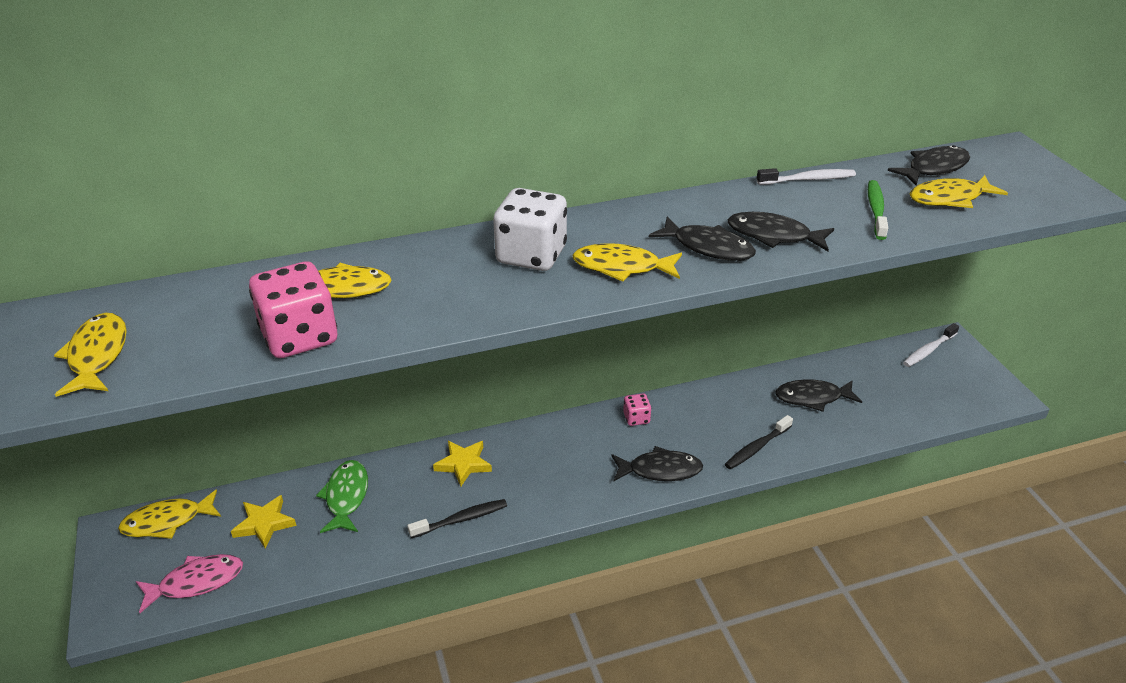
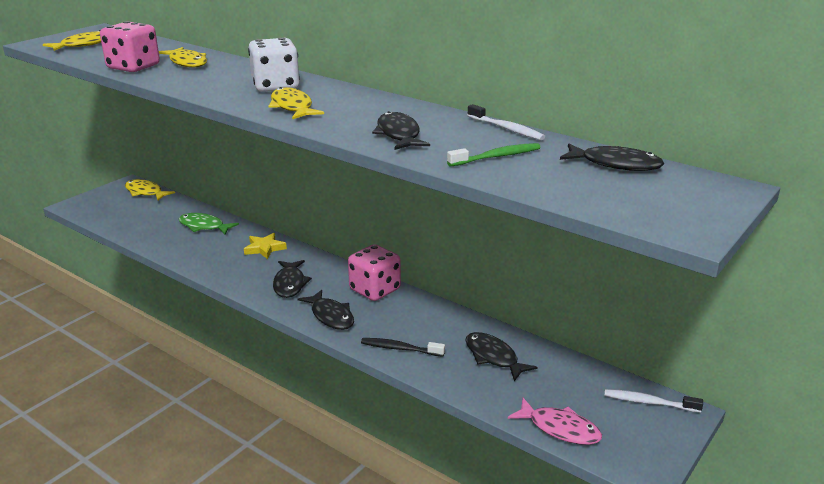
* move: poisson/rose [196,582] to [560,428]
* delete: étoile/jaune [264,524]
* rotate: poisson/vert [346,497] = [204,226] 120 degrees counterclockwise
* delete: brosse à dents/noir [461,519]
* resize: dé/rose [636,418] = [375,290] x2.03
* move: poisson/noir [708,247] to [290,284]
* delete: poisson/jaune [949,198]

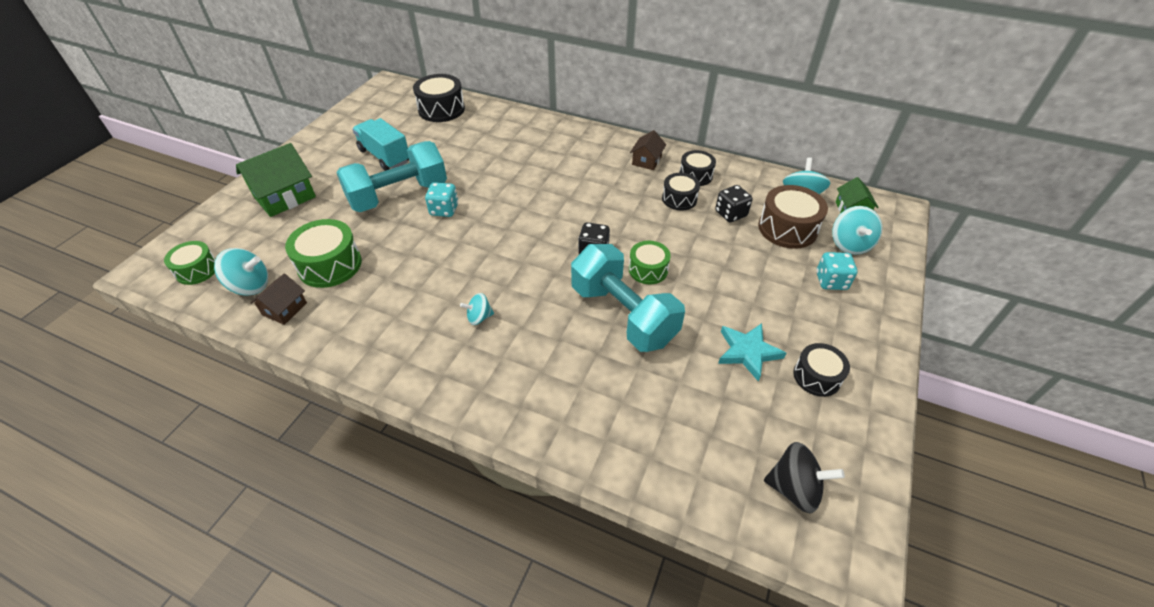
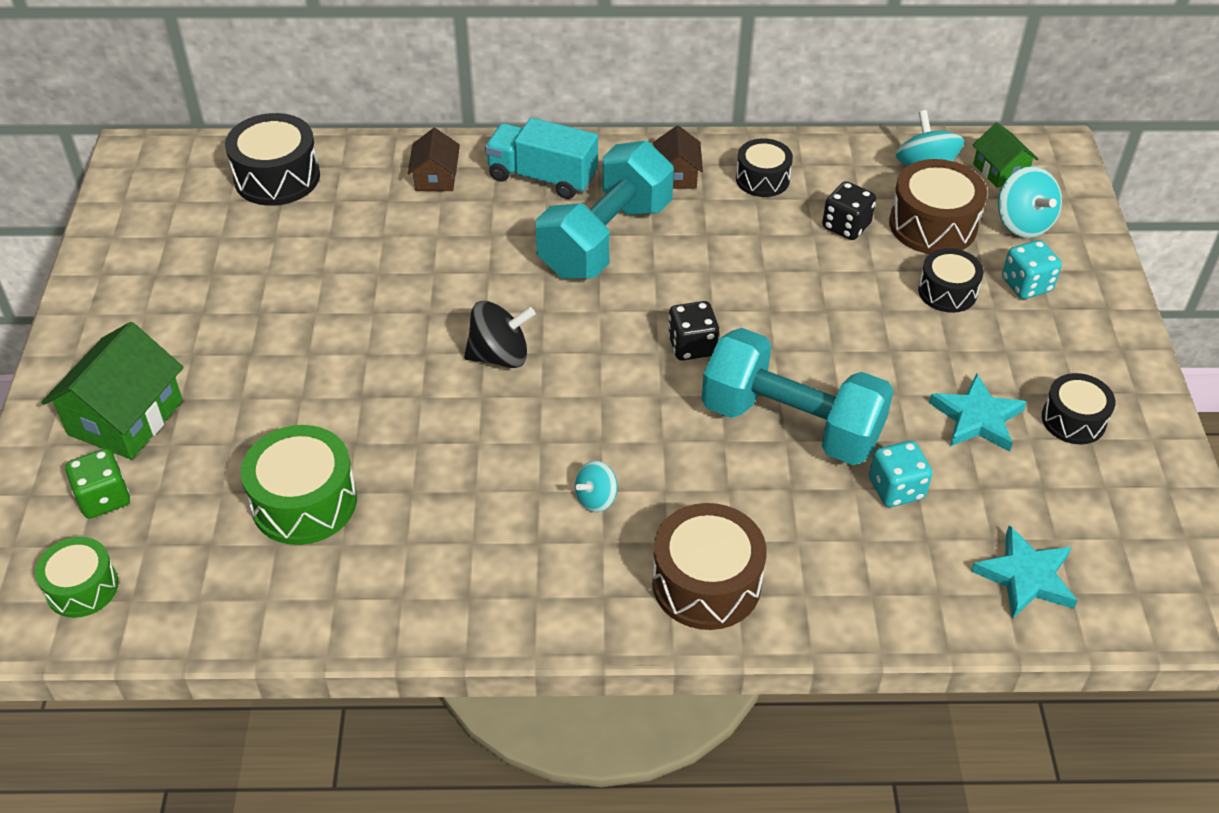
* delete: toupie/turquoise [250,286]
* move: maison/marron [284,309] to [436,177]
* move: haltère/turquoise [398,195] to [605,239]
* move: camion/turquoise [385,156] to [542,177]
* move: dé/turquoise [444,210] to [896,489]
* delete: tambour/vert [648,270]
* move: tambour/noir [679,199] to [947,292]
* move: toupie/noir [794,488] to [500,356]
* insert: dé/vert [104,498]
* insert: tambour/marron [706,583]
* insert: étoile/turquoise [1026,577]

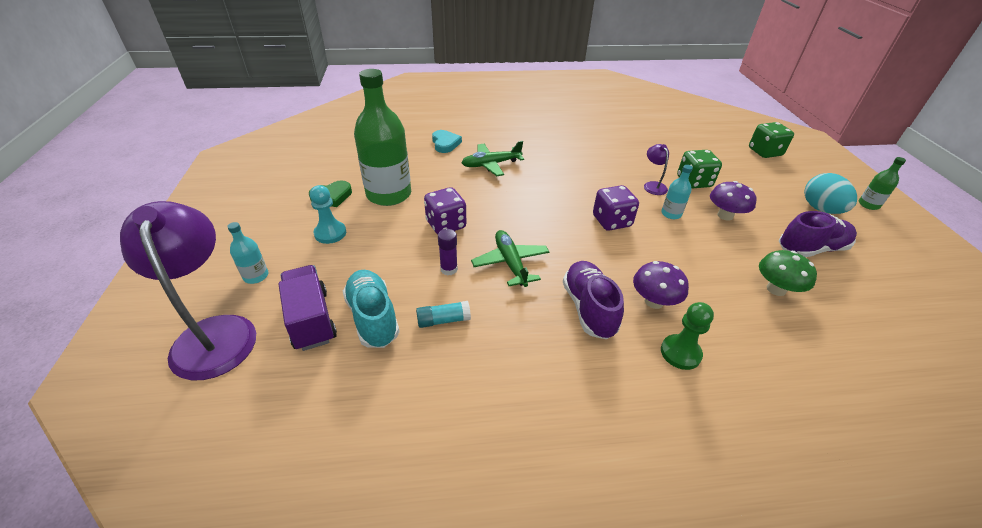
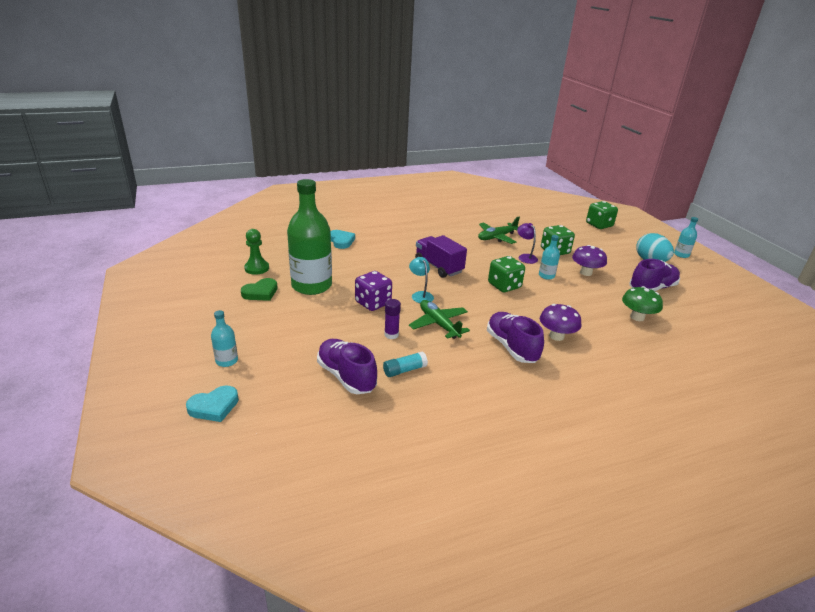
* replace: lampe/violet [214,333] to cœur/turquoise [214,406]
* move: camion/violet [311,320] to [438,267]
* delete: pion/turquoise [330,233]
* recolor: chaussure/turquoise [373,317] to chaussure/violet [346,376]
* move: avion/vert [491,164] to [497,237]
* recolor: dé/violet [611,221] to dé/vert [504,286]
* move: pion/vert [680,353] to [257,268]
* recolor: bouteille/vert [868,205] to bouteille/turquoise [681,255]
* insert: lampe/turquoise [420,295]

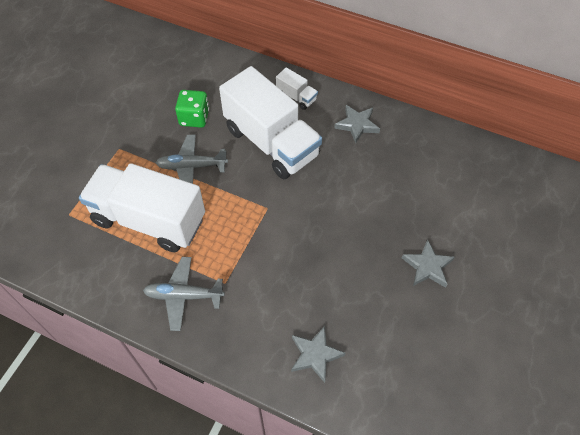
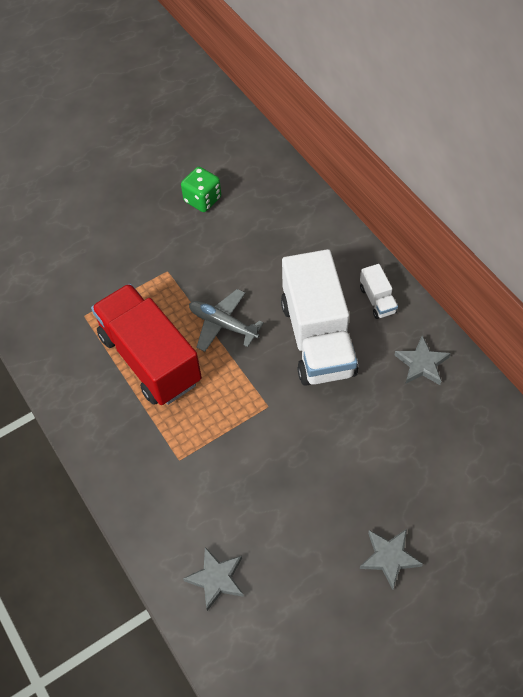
* recolor: camion/blanc [149,220] to camion/rouge [150,359]
* delete: avion/gris [184,296]
* move: dé/vert [194,118] to [202,199]

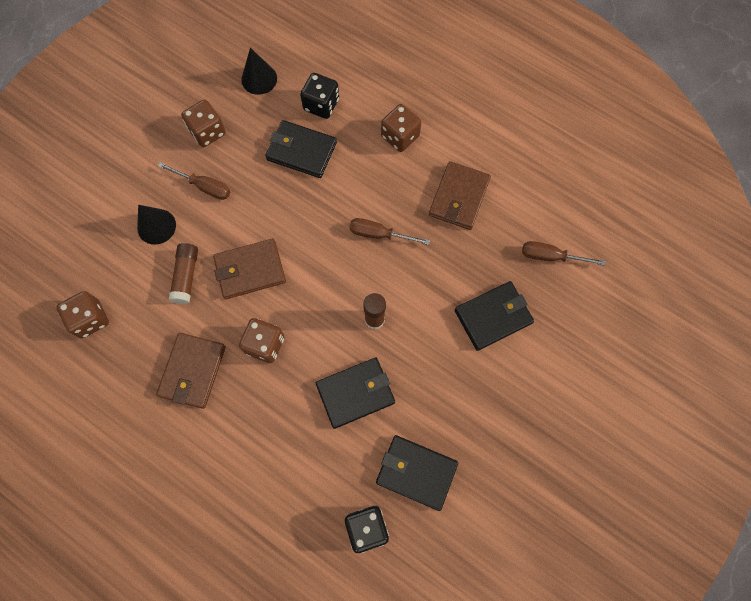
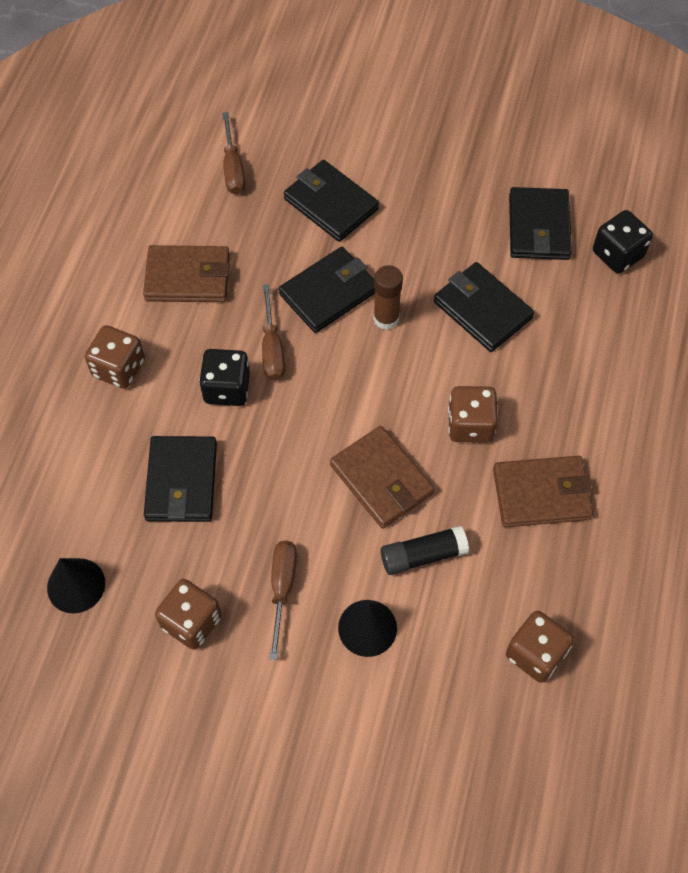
* recolor: bâton de colle/marron [186,276] to bâton de colle/noir [423,555]
* move: dé/noir [321,105] to [227,388]
* insert: portefeuille/noir [329,292]

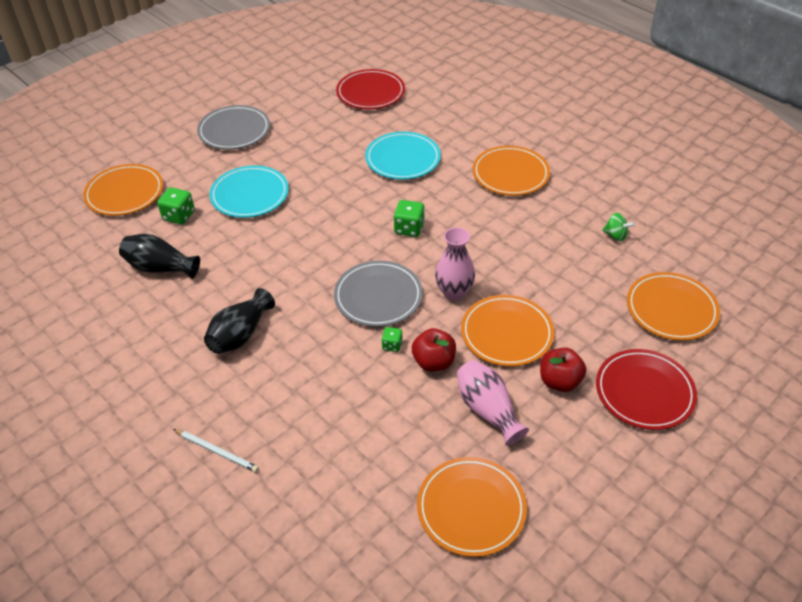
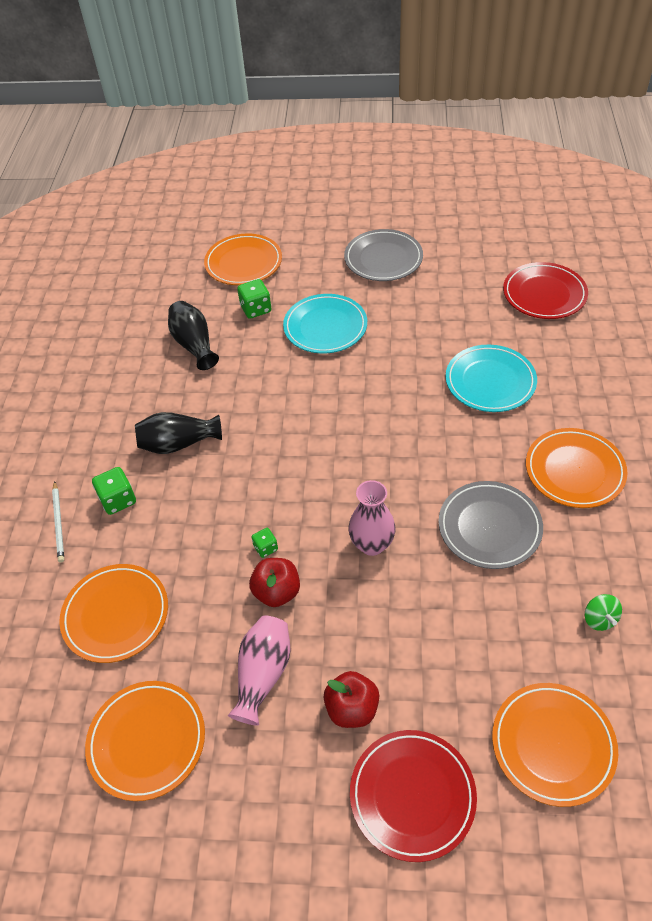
* move: assiette/gris [378,297] to [489,527]
* move: dé/vert [409,228] to [118,500]
* move: assiette/orange [506,333] to [116,615]

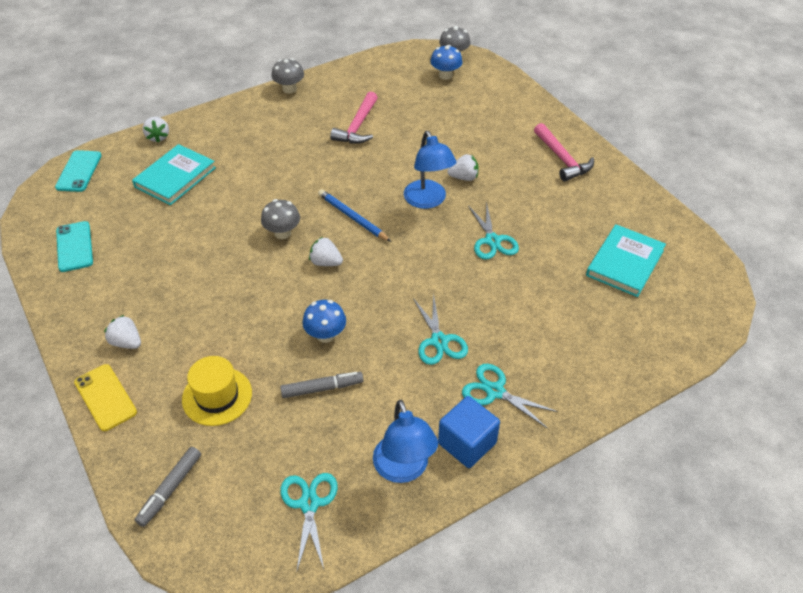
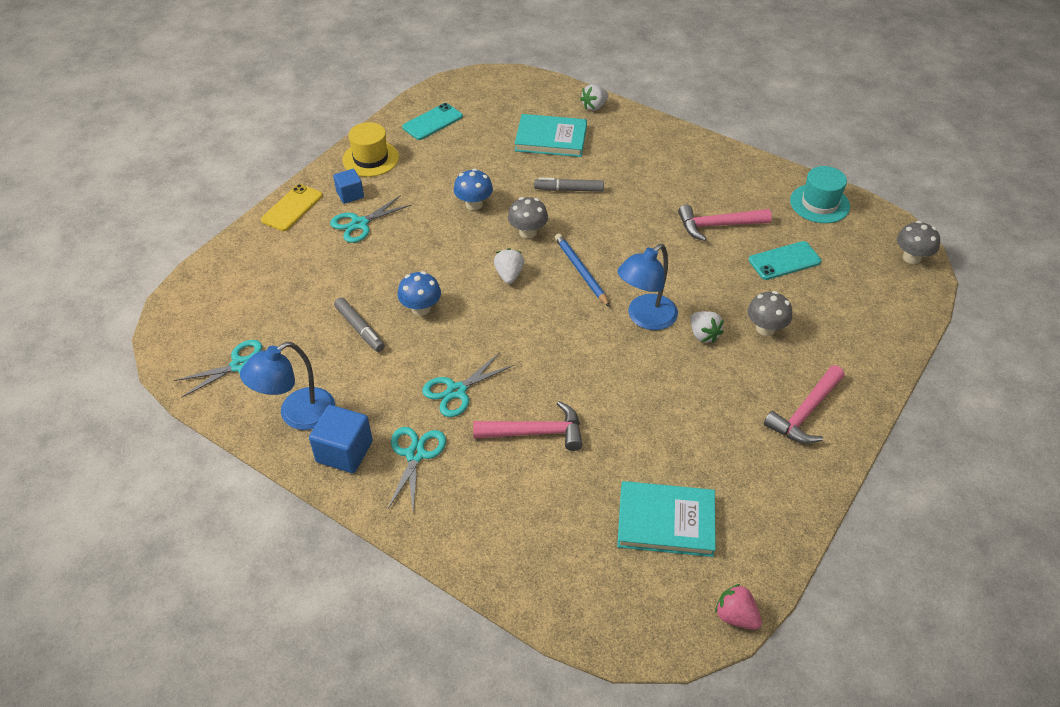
* move: téléphone/turquoise [79,171] to [784,261]
* replace: fraise/blanc [127,342] to cube/bleu [350,195]
* move: feutre/gris [170,489] to [569,189]
* move: chapeau/jaune [217,396] to [370,159]
* move: champignon/gris [289,89] to [765,328]
* rotate: crayon/bleu [353,217] = [581,271] 45 degrees counterclockwise
* move: champignon/bleu [445,75] to [474,204]
* move: ciseaux/turquoise [492,241] to [359,224]
* insert: marteau/rose [535,432]
* insert: fraise/rose [735,616]
* insert: chapeau/turquoise [819,203]

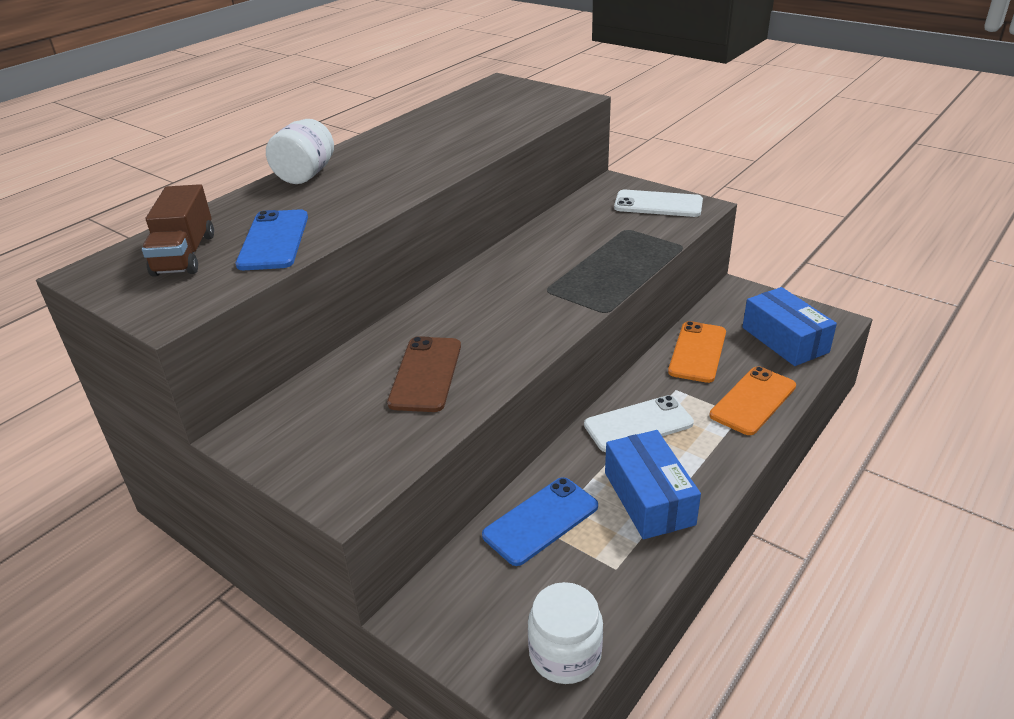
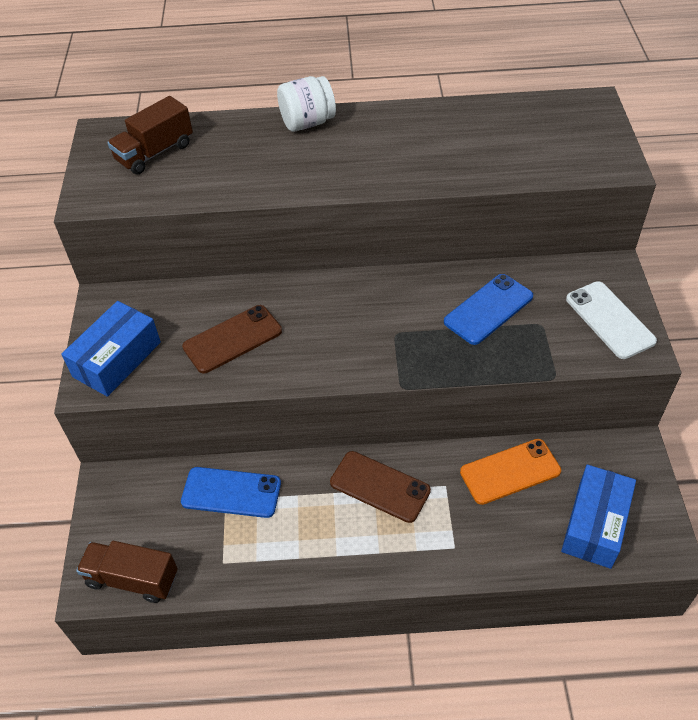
* move: téléphone/bleu [274,240] to [488,309]
* replace: bocal/blanc [565,654] to camion/marron [132,579]
* recolor: téléphone/blanc [638,424] to téléphone/marron [380,486]
* move: boîte/bleu [649,498] to [117,359]
* delete: téléphone/orange [753,401]

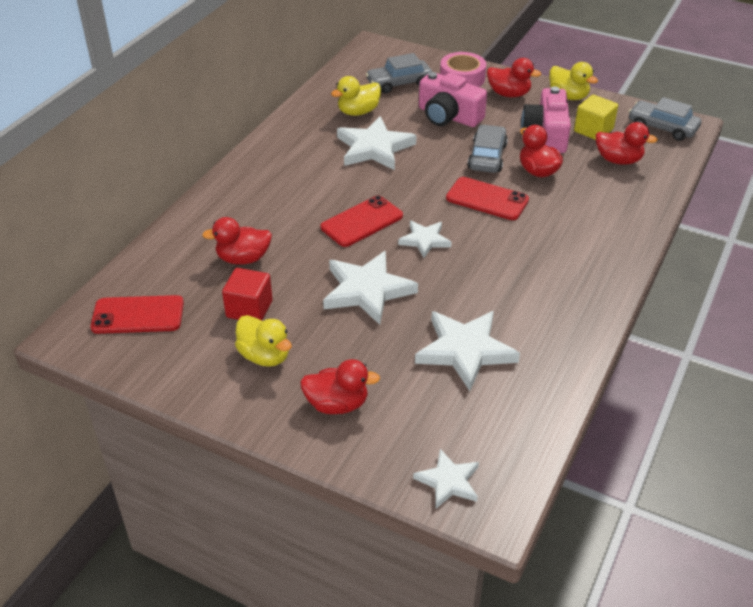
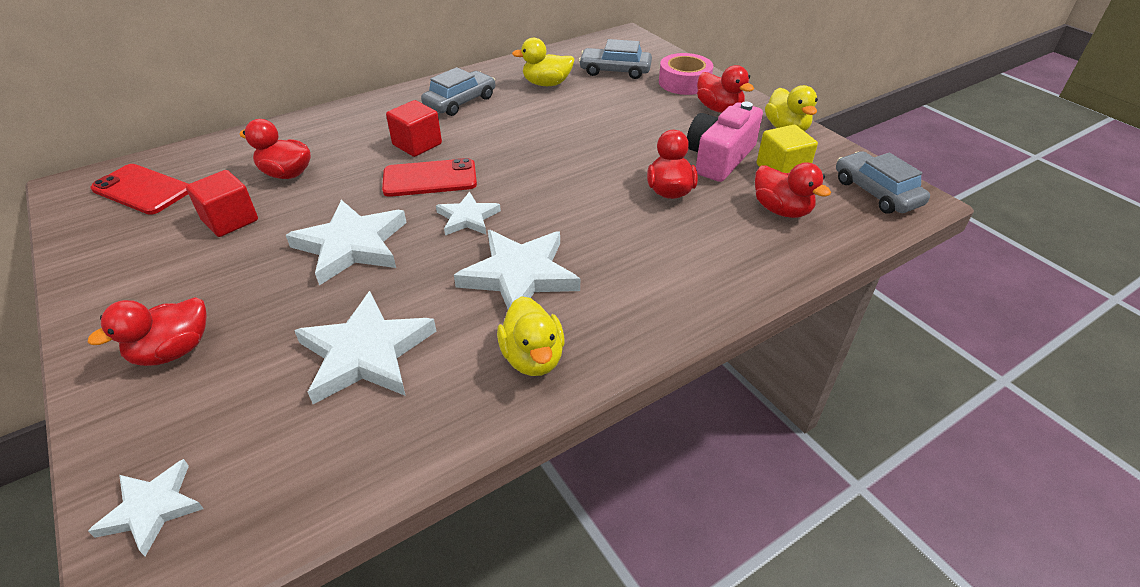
* move: canard/jaune [265,356] to [533,358]
* rotate: canard/rouge [337,404] = [173,351] 105 degrees clockwise
* move: étoile/blanc [374,148] to [519,275]
* delete: appareil photo/rose [448,116]
* delete: téléphone/rouge [487,199]
* move: voiture/gris [487,157] to [460,102]
* insert: cube/rouge [417,144]

